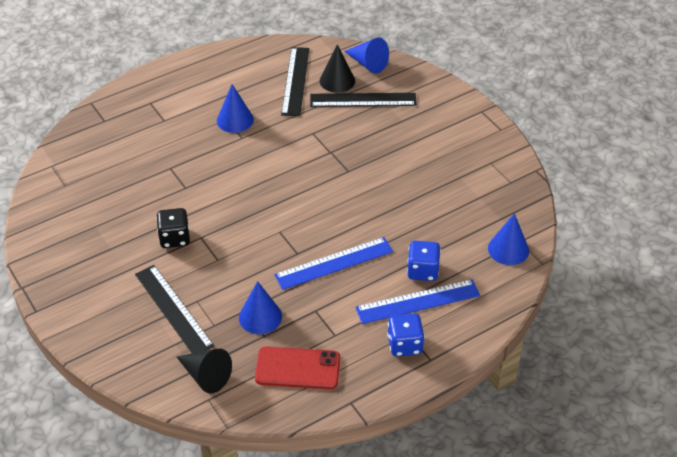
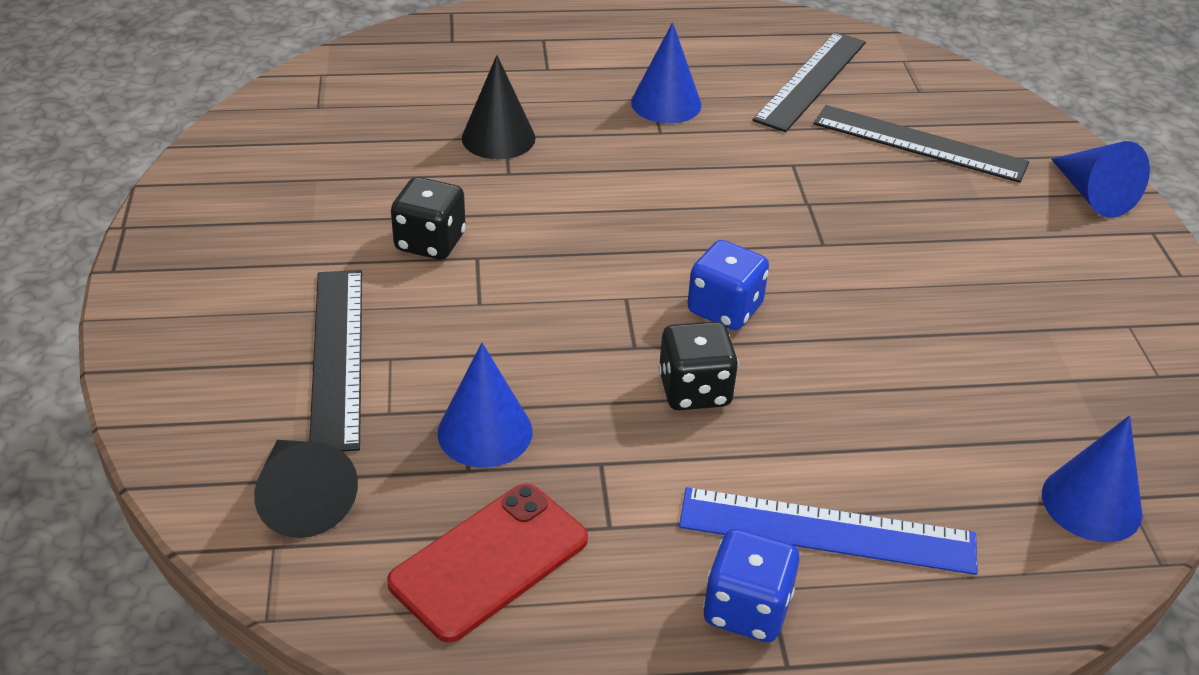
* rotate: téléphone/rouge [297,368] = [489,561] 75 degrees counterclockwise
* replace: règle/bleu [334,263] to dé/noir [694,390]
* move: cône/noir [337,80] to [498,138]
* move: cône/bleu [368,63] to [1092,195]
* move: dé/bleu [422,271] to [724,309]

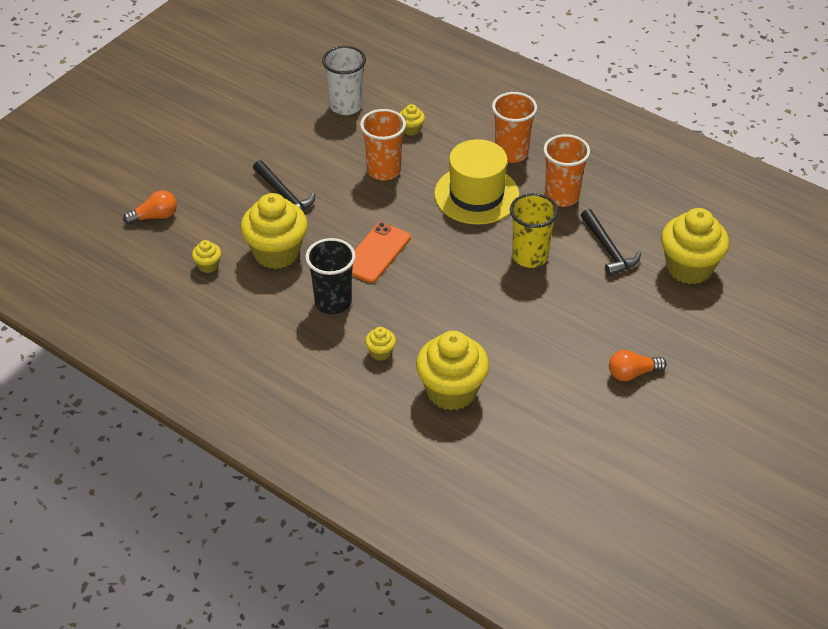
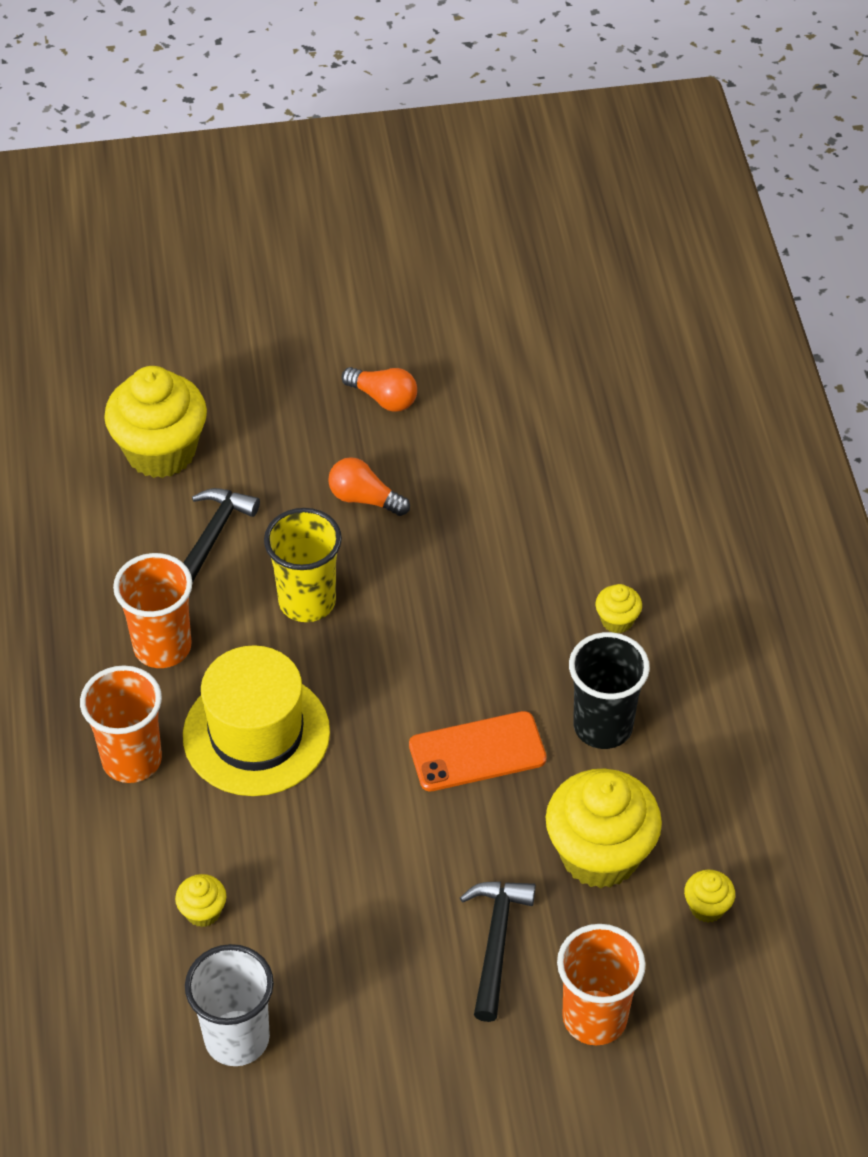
* move: ampoule/orange [155,216] to [364,498]
* move: gobelet/orange [384,170] to [594,1018]
* delete: muffin/jaune [451,391]

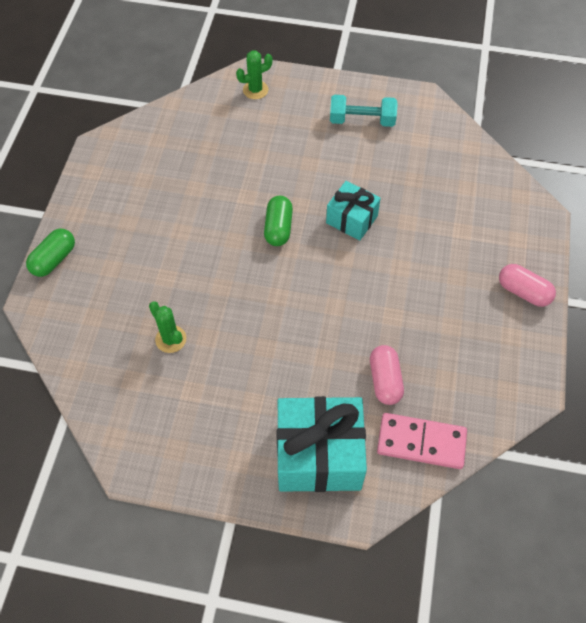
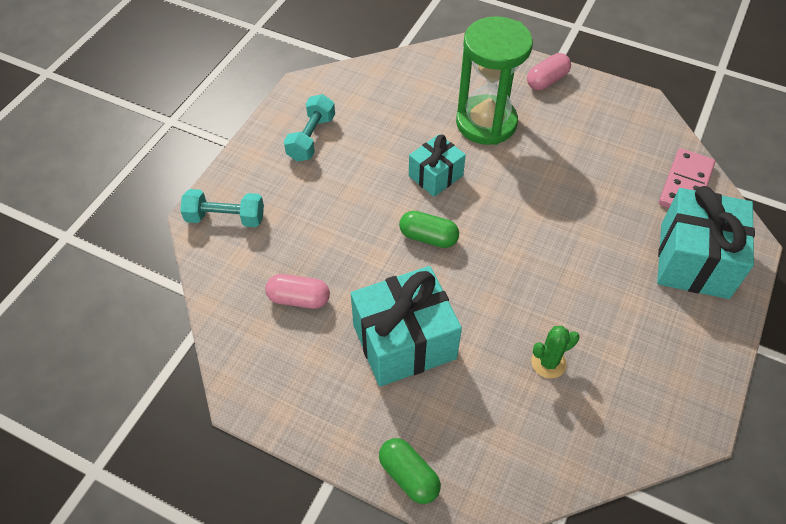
* replace: cactus/vert [255,90] to haltère/turquoise [225,218]
* move: gélule/rose [385,380] to [299,299]
* insert: cadeau/turquoise [404,341]
* insert: sablier/vert [486,123]

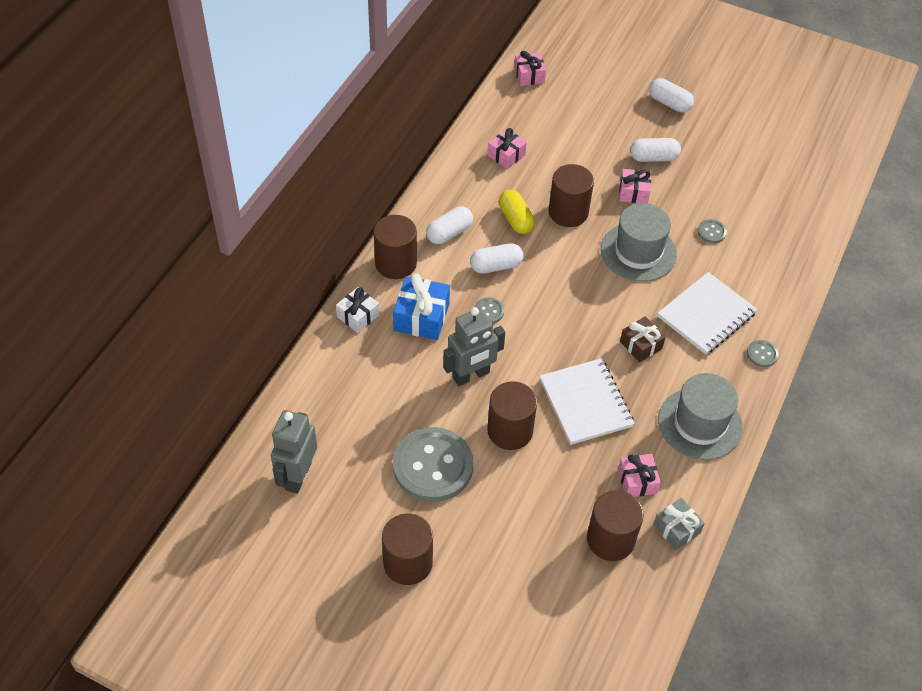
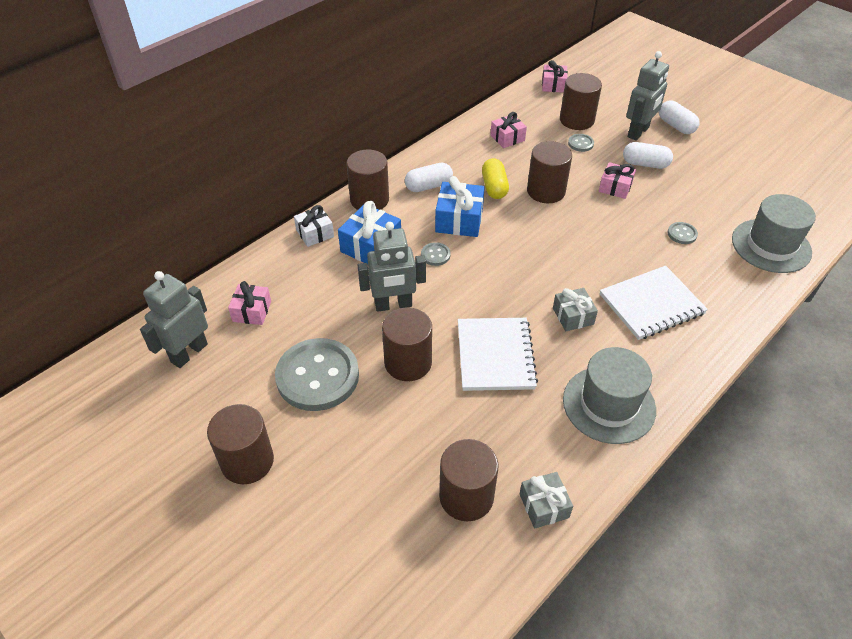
* replace: gélule/blanc [496,266] to cadeau/bleu [459,220]
* move: chapeau/gris [638,252] to [771,246]
* move: cadeau/rose [637,481] to [252,311]
* recolor: cadeau/marron [641,345] to cadeau/gris [573,316]
* move: bouton/gris [762,354] to [580,143]
* insert: cylindre/marron [576,120]
* insert: robot/gris [638,132]

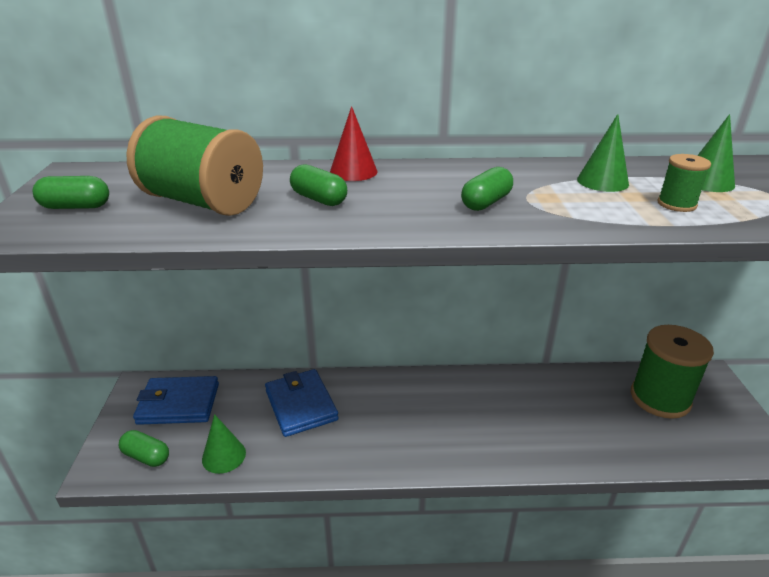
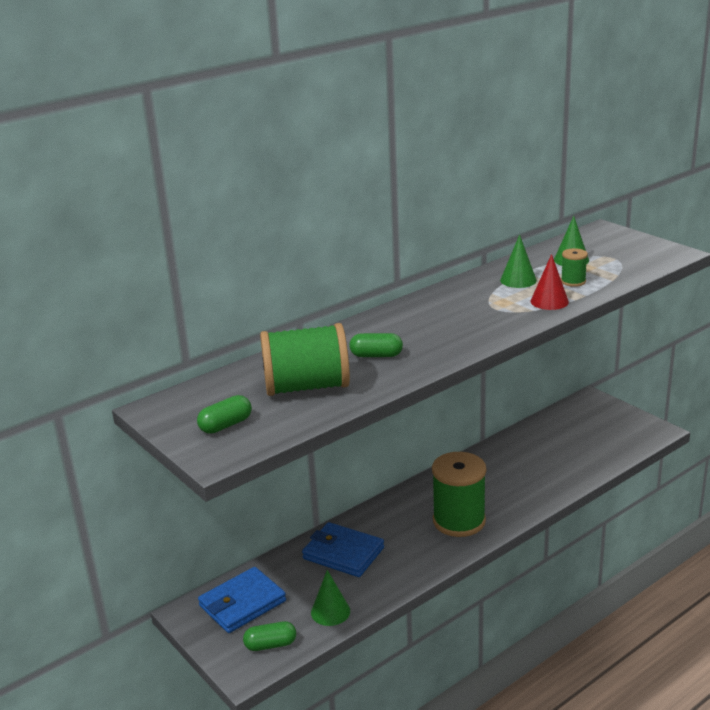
* move: cône/rouge [353,172] to [549,301]
* delete: gélule/vert [486,202]
* move: bobine/vert [660,398] to [459,521]

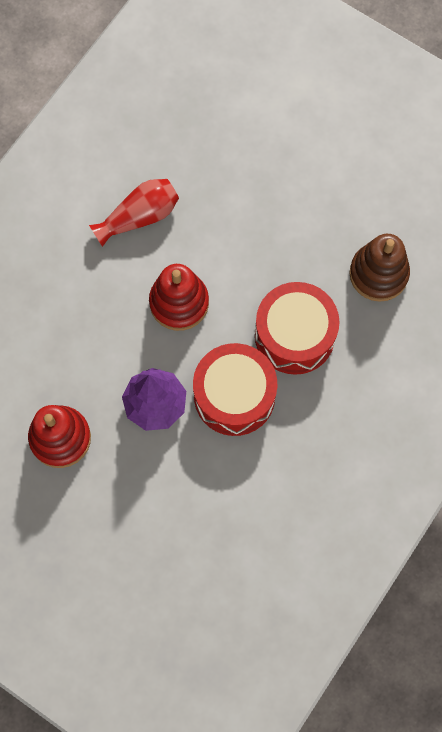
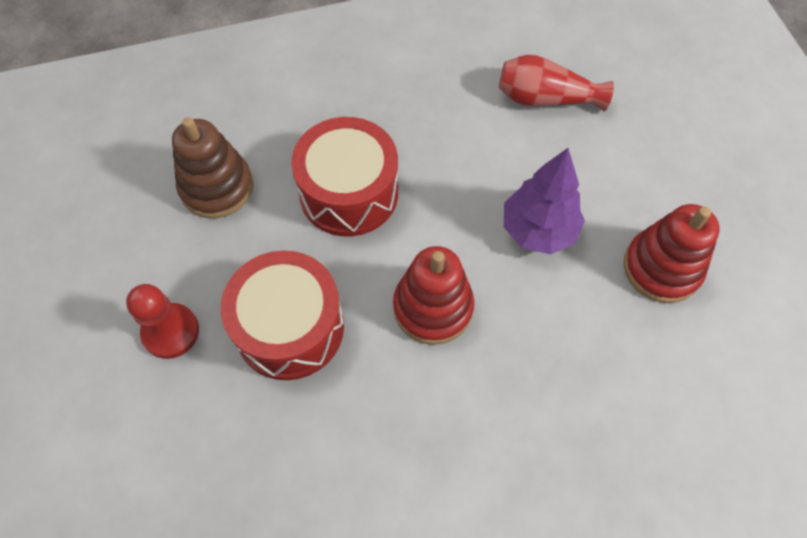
* move: vase/rouge [139,217] to [545,98]
* move: tambour/rouge [234,396] to [289,327]
* insert: pion/rouge [171,332]

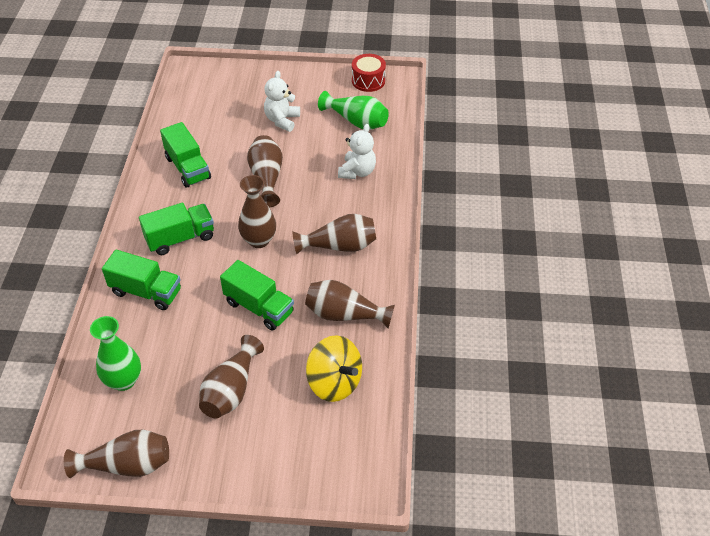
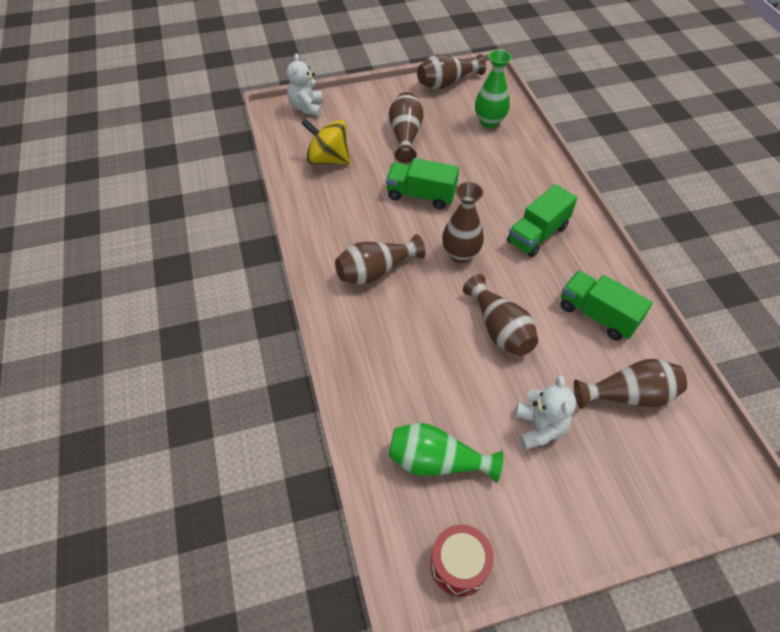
* delete: camion/vert [146,292]
* move: vase/marron [344,314] to [629,395]
* move: ours en peluche/blanc [357,172] to [306,107]

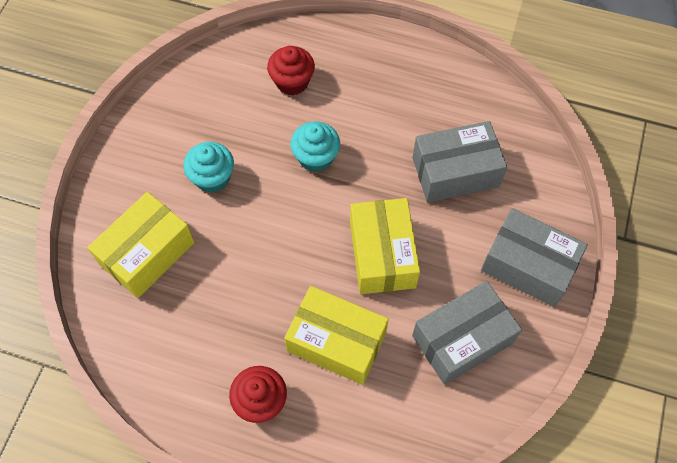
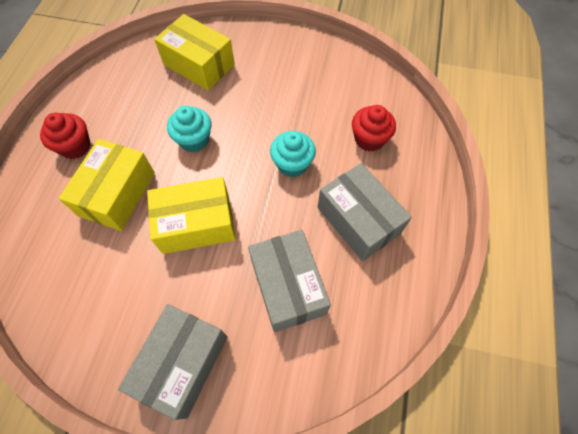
* move: muffin/turquoise [212,177] to [194,140]
* move: boîte/gris [462,339] to [358,220]

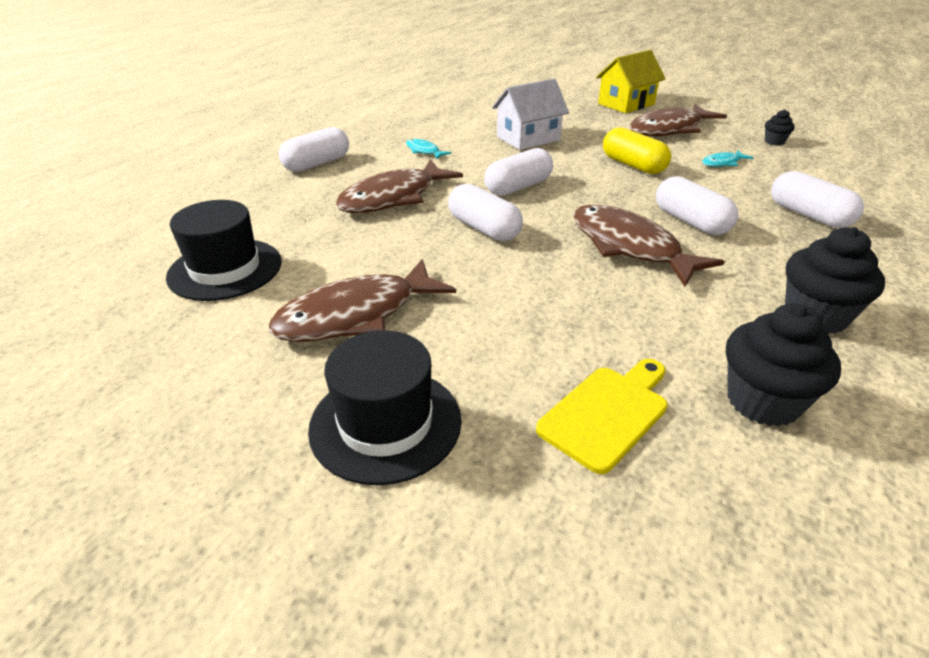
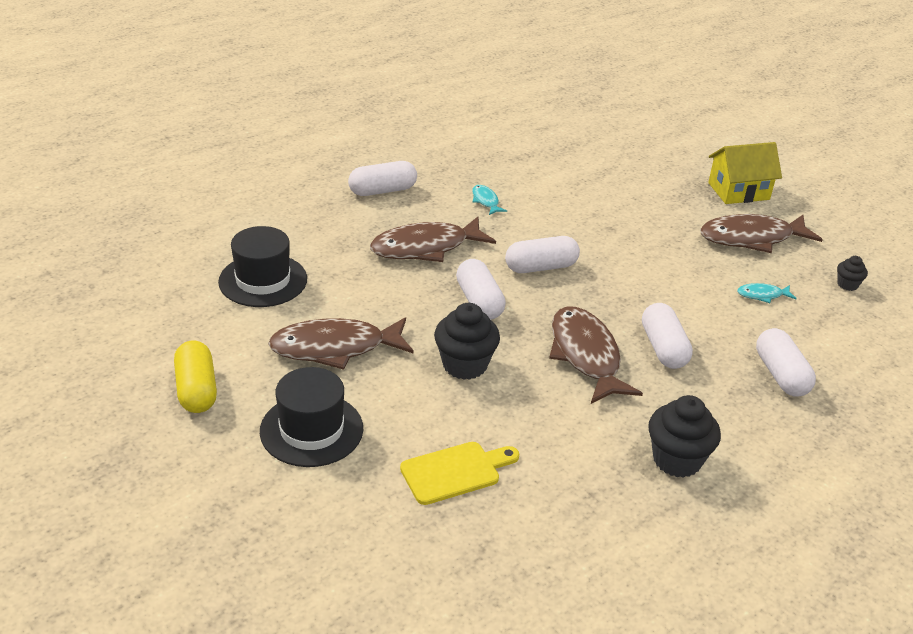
* delete: maison/blanc [528,138]
* move: gélule/jaune [633,165] to [197,390]
* move: muffin/noir [762,401] to [465,365]

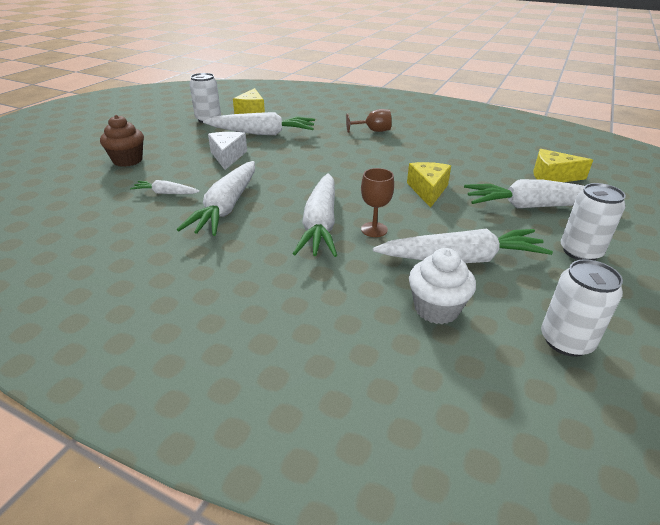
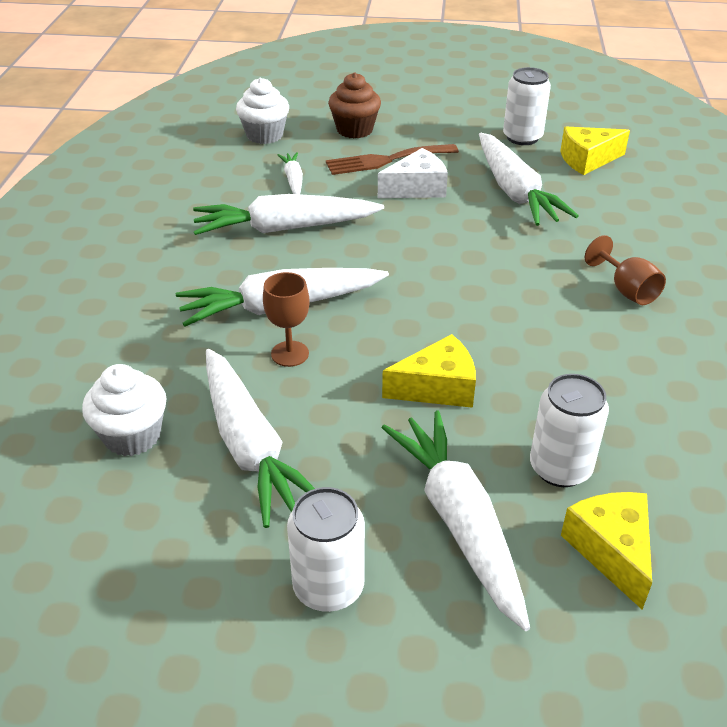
* move: canette/blanc [566,341] to [560,468]
* insert: muffin/blanc [264,135]
* insert: fourchette/marron [386,160]

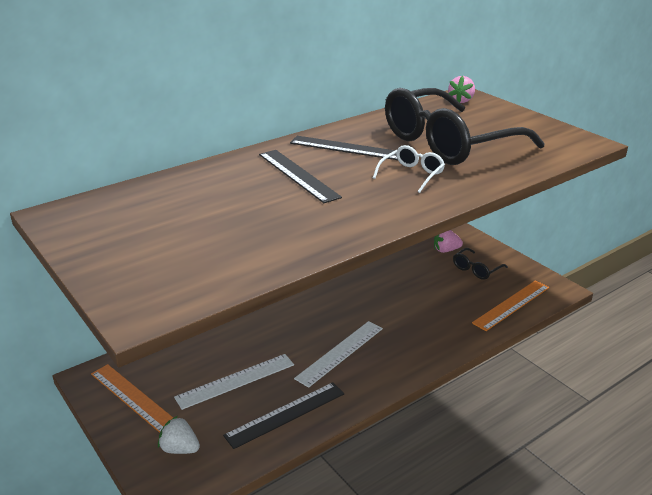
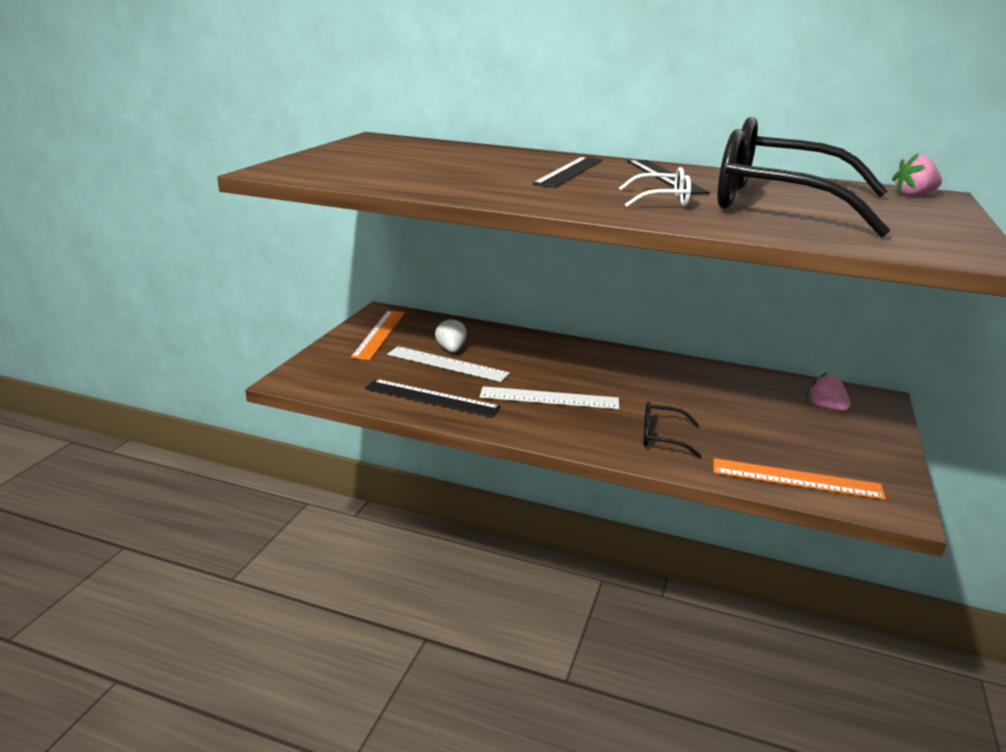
* move: fraise/blanc [180,449] to [451,349]
* move: lunettes/noir [476,269] to [661,437]

